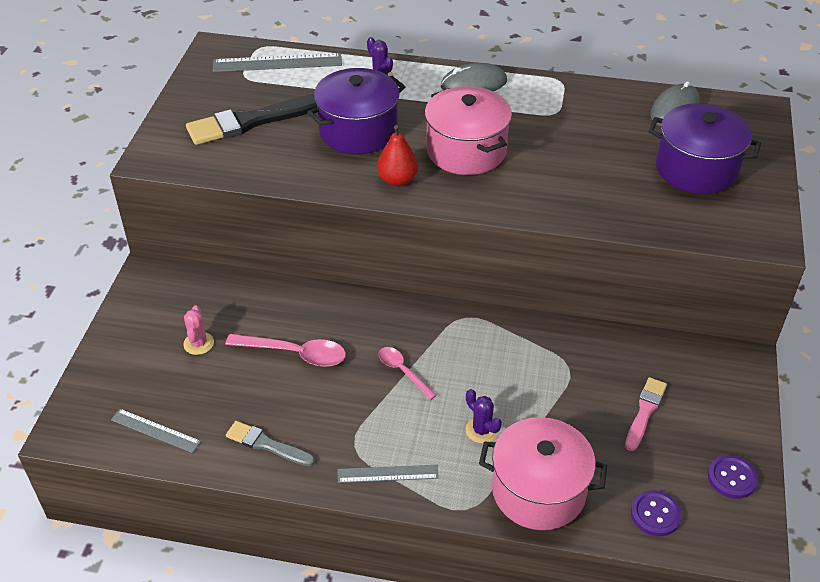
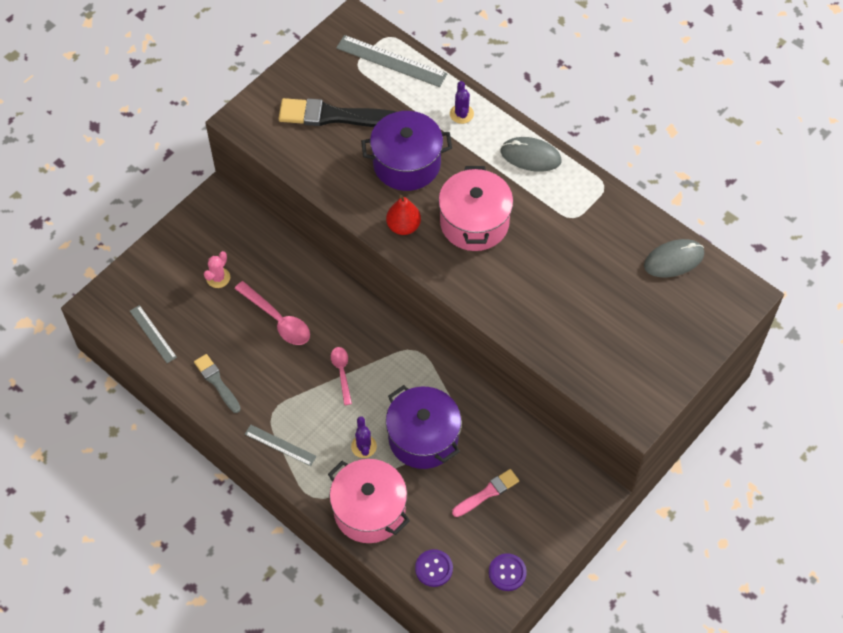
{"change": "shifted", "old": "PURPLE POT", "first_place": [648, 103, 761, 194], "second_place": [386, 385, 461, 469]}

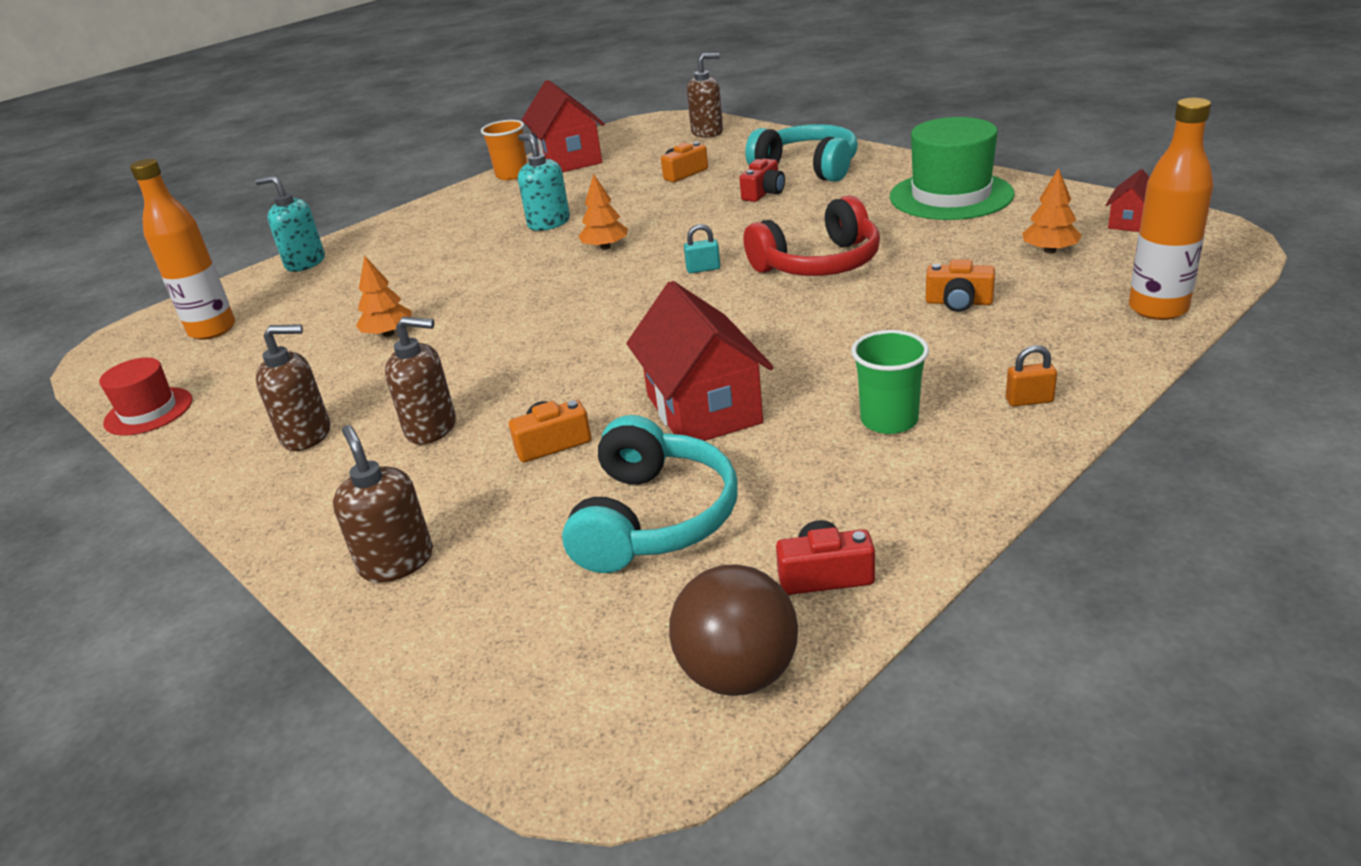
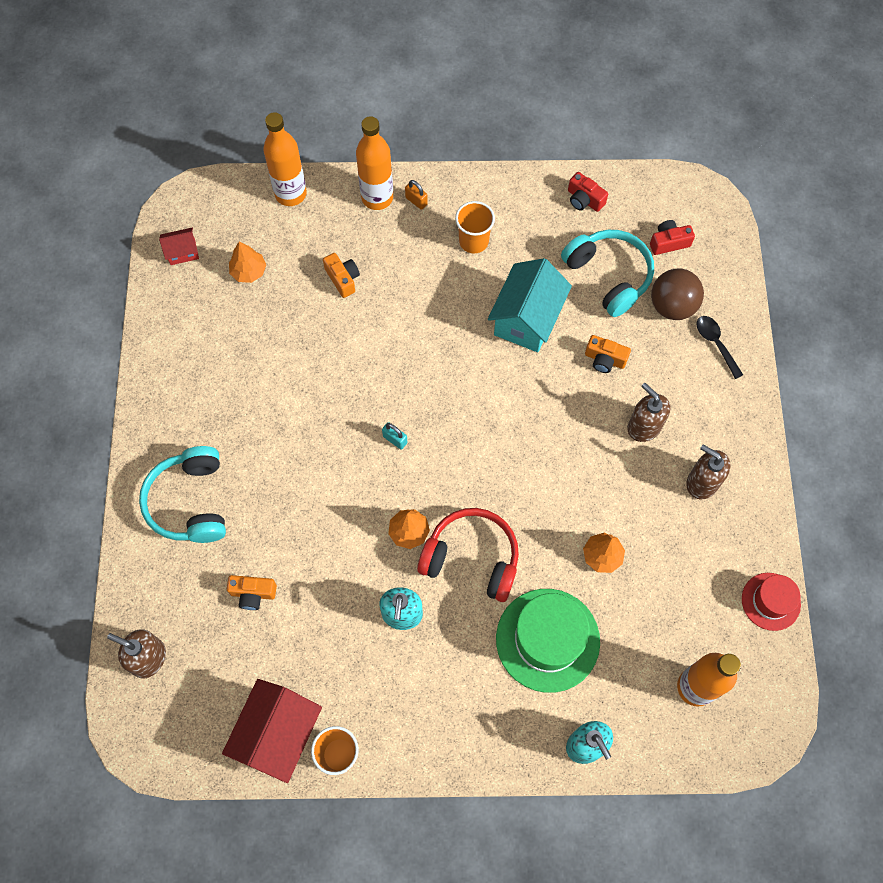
{"change": "new", "new": "ORANGE BOTTLE", "second_place": [356, 116, 393, 210]}
{"change": "shifted", "old": "BROWN BALL", "first_place": [669, 564, 798, 696], "second_place": [651, 269, 704, 320]}
{"change": "shifted", "old": "RED CAMERA", "first_place": [740, 159, 785, 202], "second_place": [650, 220, 695, 255]}
{"change": "shifted", "old": "RED HEADPHONES", "first_place": [744, 195, 880, 276], "second_place": [417, 508, 519, 602]}
{"change": "shifted", "old": "GREEN HAT", "first_place": [890, 117, 1015, 220], "second_place": [496, 589, 600, 693]}
{"change": "swapped", "old": "BROWN SOAP DISPENSER", "new": "BLACK SPOON", "first_place": [333, 425, 433, 582], "second_place": [697, 316, 743, 379]}
{"change": "repainted", "old": "RED HOUSE", "new": "TURQUOISE HOUSE", "first_place": [626, 281, 774, 441], "second_place": [488, 258, 572, 352]}
{"change": "repainted", "old": "GREEN CUP", "new": "ORANGE CUP", "first_place": [851, 330, 929, 434], "second_place": [455, 201, 495, 253]}
{"change": "rotated", "old": "TURQUOISE HEADPHONES", "first_place": [562, 415, 738, 573], "second_place": [561, 230, 654, 317], "degrees": 90}

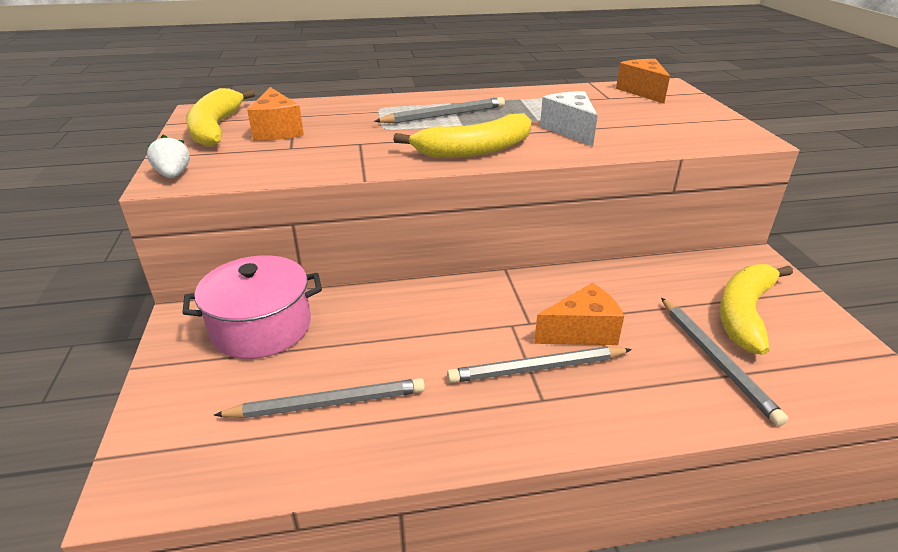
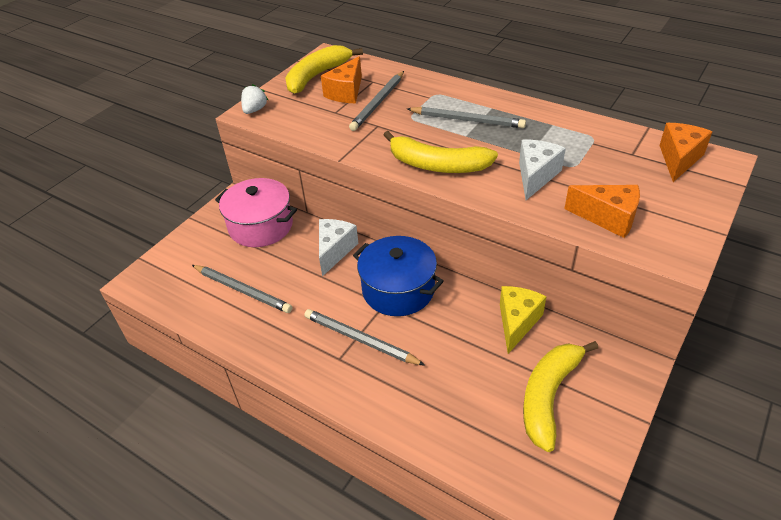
{"change": "new", "new": "WHITE CHEESE", "second_place": [319, 219, 359, 277]}
{"change": "new", "new": "BLUE POT", "second_place": [353, 236, 444, 316]}
{"change": "new", "new": "YELLOW CHEESE", "second_place": [500, 286, 547, 354]}
{"change": "shifted", "old": "ORANGE CHEESE", "first_place": [534, 283, 624, 345], "second_place": [564, 185, 640, 238]}
{"change": "shifted", "old": "GREY PENCIL", "first_place": [661, 298, 788, 426], "second_place": [349, 71, 404, 131]}
{"change": "rotated", "old": "YELLOW BANANA", "first_place": [720, 264, 793, 355], "second_place": [523, 341, 598, 452], "degrees": -45}

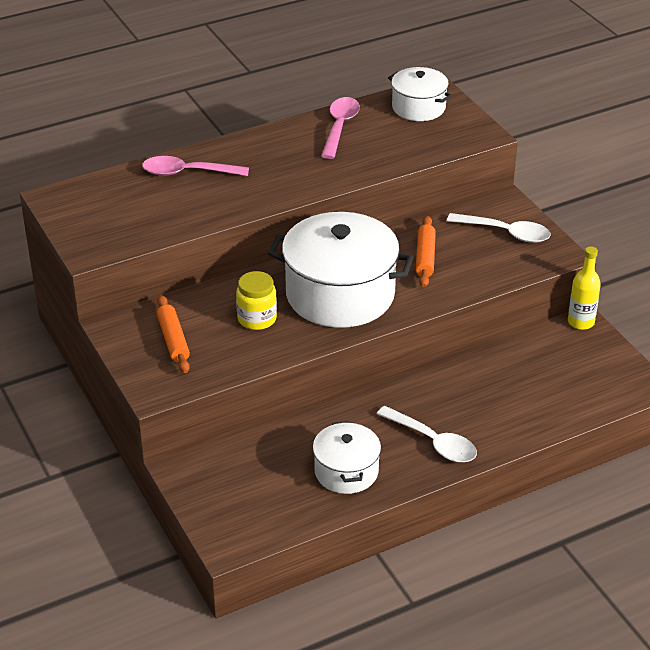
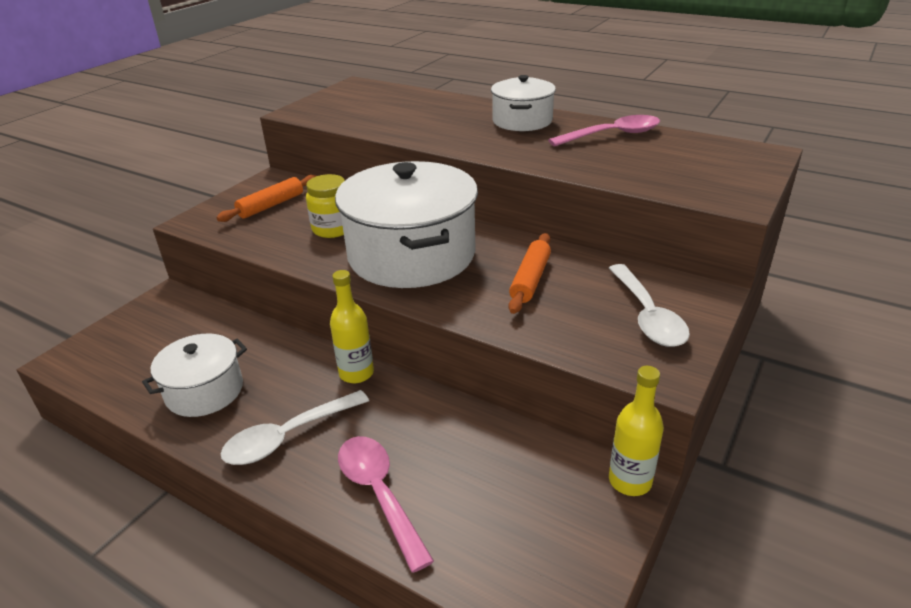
{"change": "new", "new": "YELLOW BOTTLE", "second_place": [330, 270, 374, 383]}
{"change": "shifted", "old": "PINK SPOON", "first_place": [142, 156, 249, 176], "second_place": [338, 436, 434, 573]}
{"change": "shifted", "old": "WHITE POT", "first_place": [388, 67, 452, 121], "second_place": [491, 75, 556, 131]}
{"change": "rotated", "old": "WHITE SPOON", "first_place": [377, 406, 477, 463], "second_place": [221, 390, 369, 465], "degrees": 45}
{"change": "rotated", "old": "ORANGE ROLLING PIN", "first_place": [416, 216, 436, 287], "second_place": [508, 233, 551, 314], "degrees": -45}

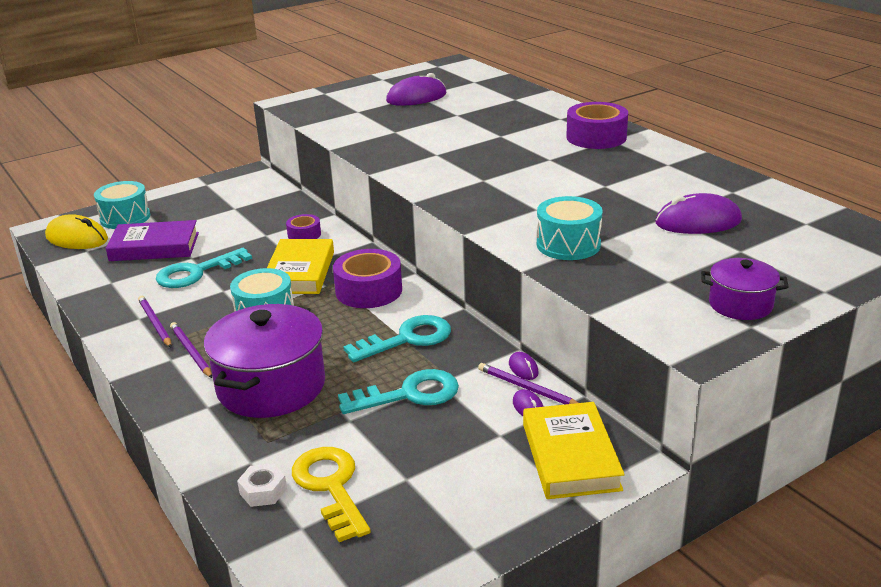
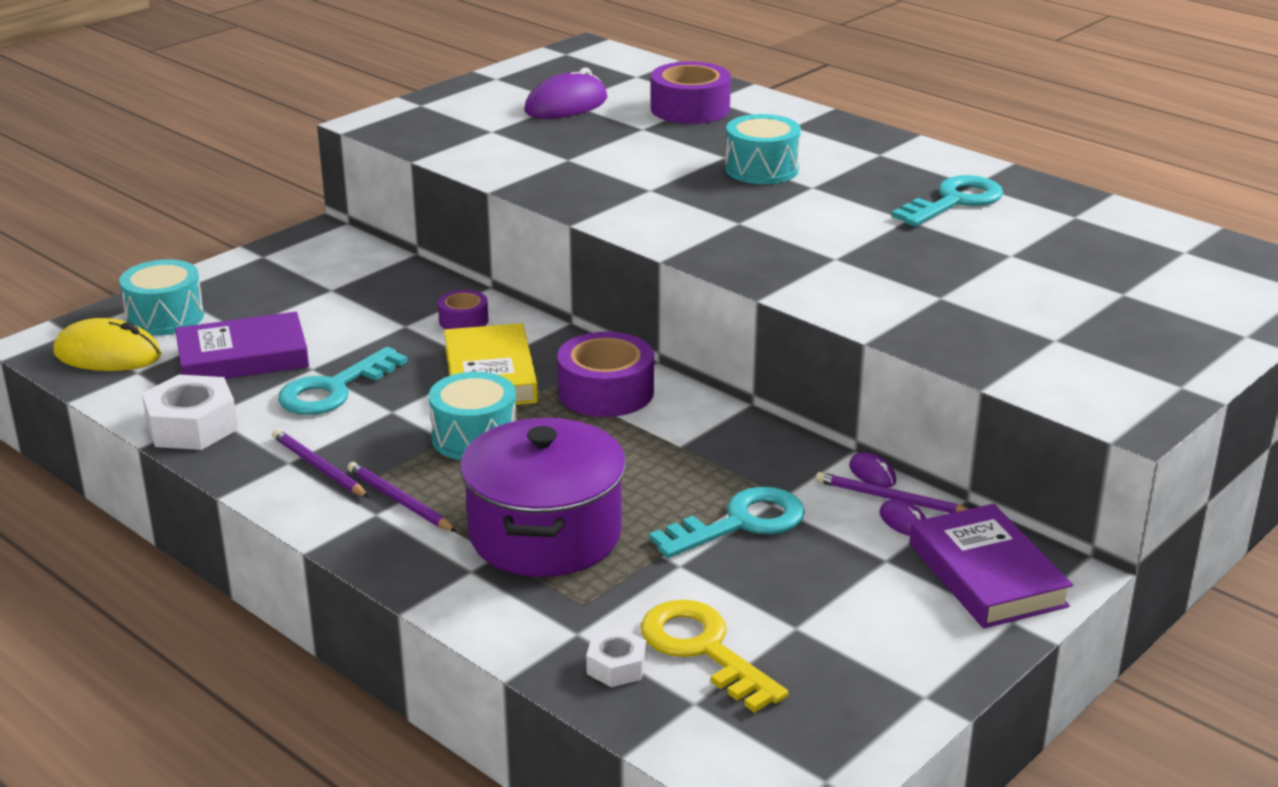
{"change": "gone", "old": "PURPLE MOUSE", "first_place": [655, 193, 742, 234]}
{"change": "gone", "old": "PURPLE POT", "first_place": [701, 258, 789, 320]}
{"change": "new", "new": "WHITE NUT", "second_place": [142, 374, 238, 450]}
{"change": "shifted", "old": "TURQUOISE KEY", "first_place": [343, 315, 451, 362], "second_place": [892, 175, 1003, 226]}
{"change": "shifted", "old": "TURQUOISE DRUM", "first_place": [537, 196, 602, 260], "second_place": [725, 114, 801, 184]}
{"change": "shifted", "old": "PURPLE TAPE", "first_place": [566, 102, 628, 149], "second_place": [651, 61, 731, 124]}
{"change": "repainted", "old": "YELLOW BOOK", "new": "PURPLE BOOK", "first_place": [523, 402, 625, 499], "second_place": [909, 504, 1073, 628]}

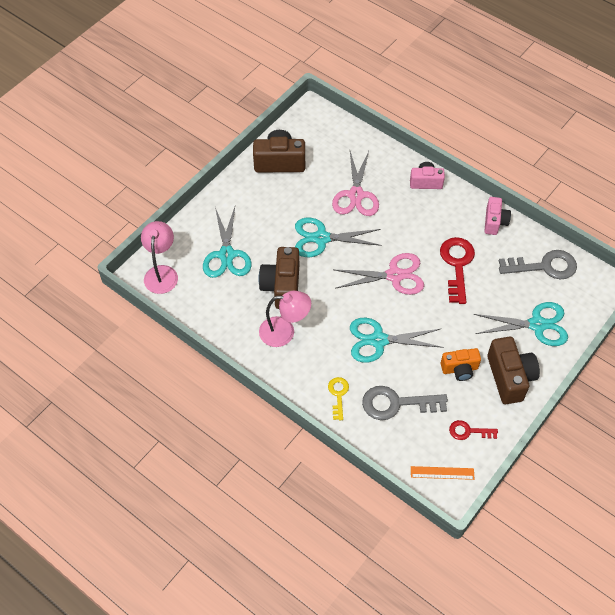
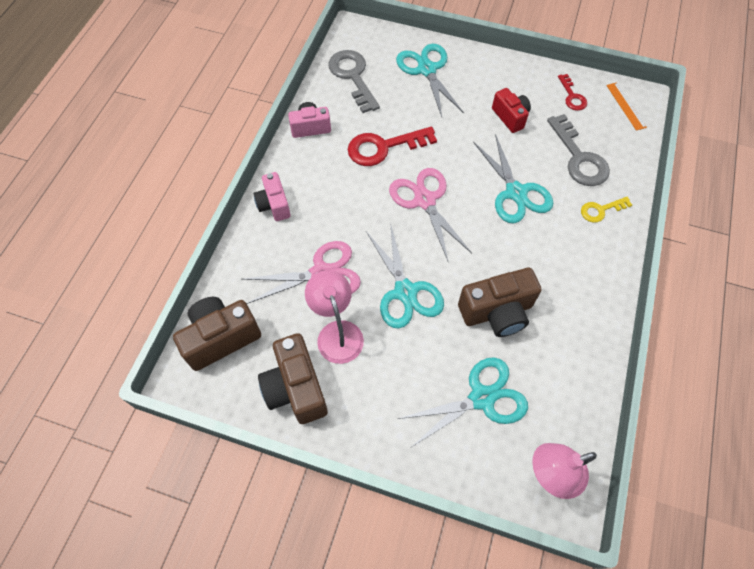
{"change": "shifted", "old": "PINK LAMP", "first_place": [259, 291, 311, 347], "second_place": [305, 270, 364, 364]}
{"change": "shifted", "old": "BROWN CAMERA", "first_place": [487, 337, 540, 404], "second_place": [173, 297, 261, 371]}
{"change": "repainted", "old": "ORANGE CAMERA", "new": "RED CAMERA", "first_place": [441, 348, 481, 381], "second_place": [492, 88, 531, 133]}

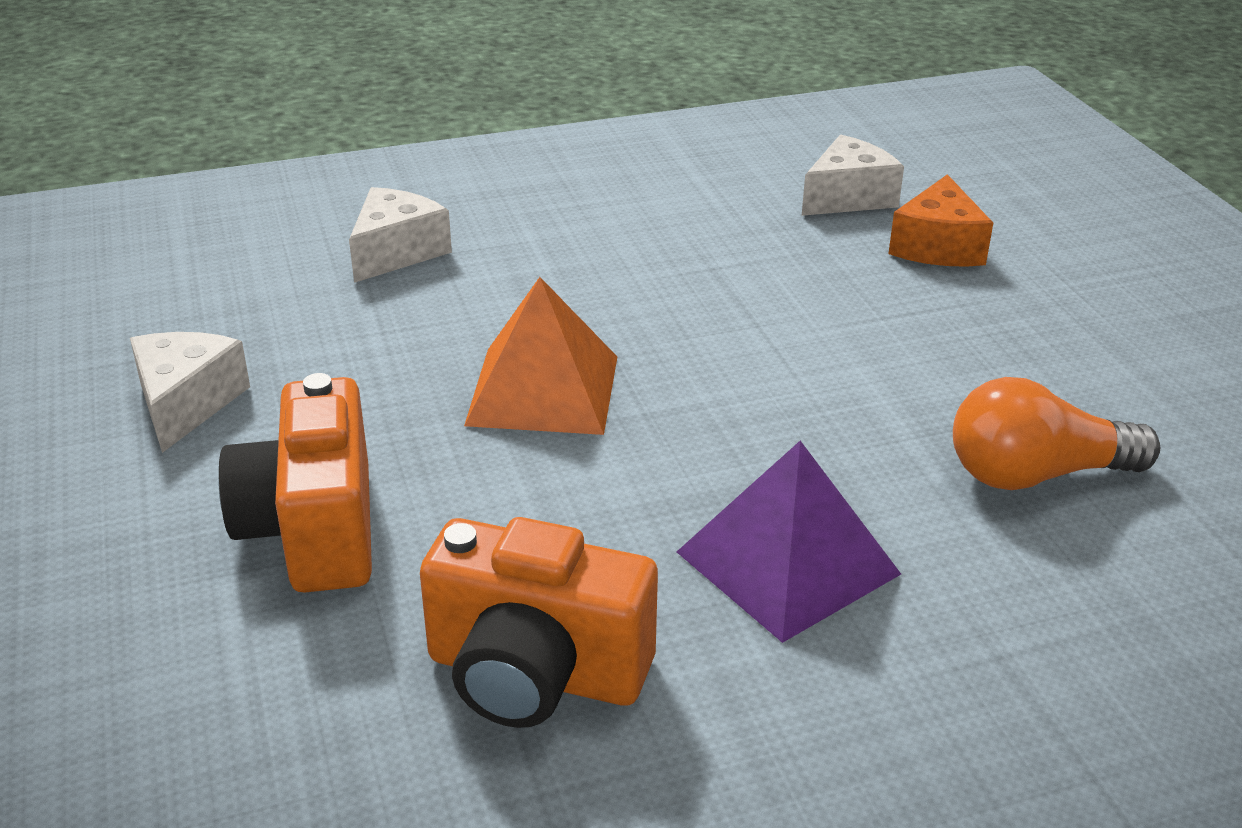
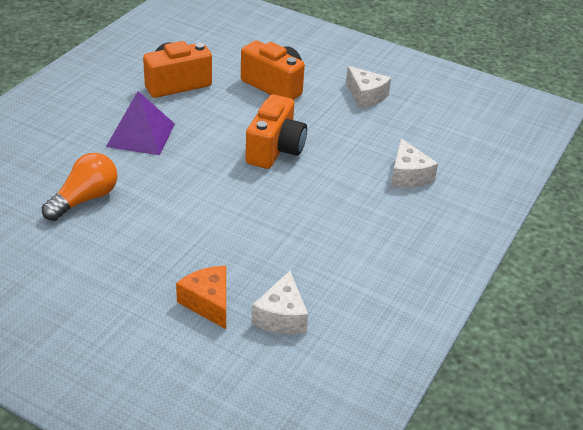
{"change": "swapped", "old": "ORANGE PYRAMID", "new": "ORANGE CAMERA", "first_place": [464, 277, 617, 435], "second_place": [246, 94, 307, 169]}

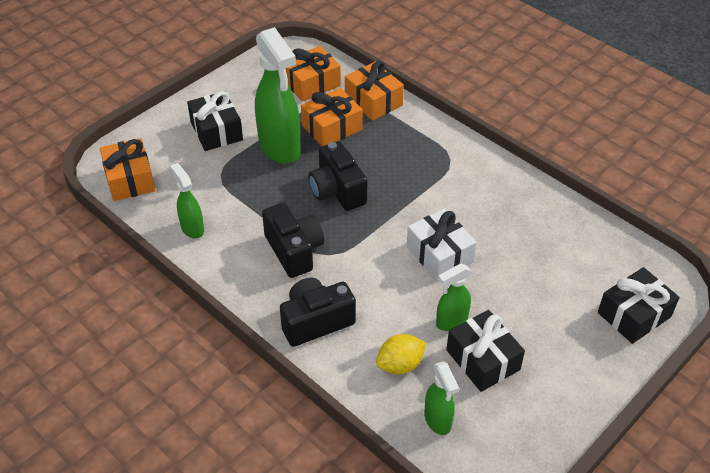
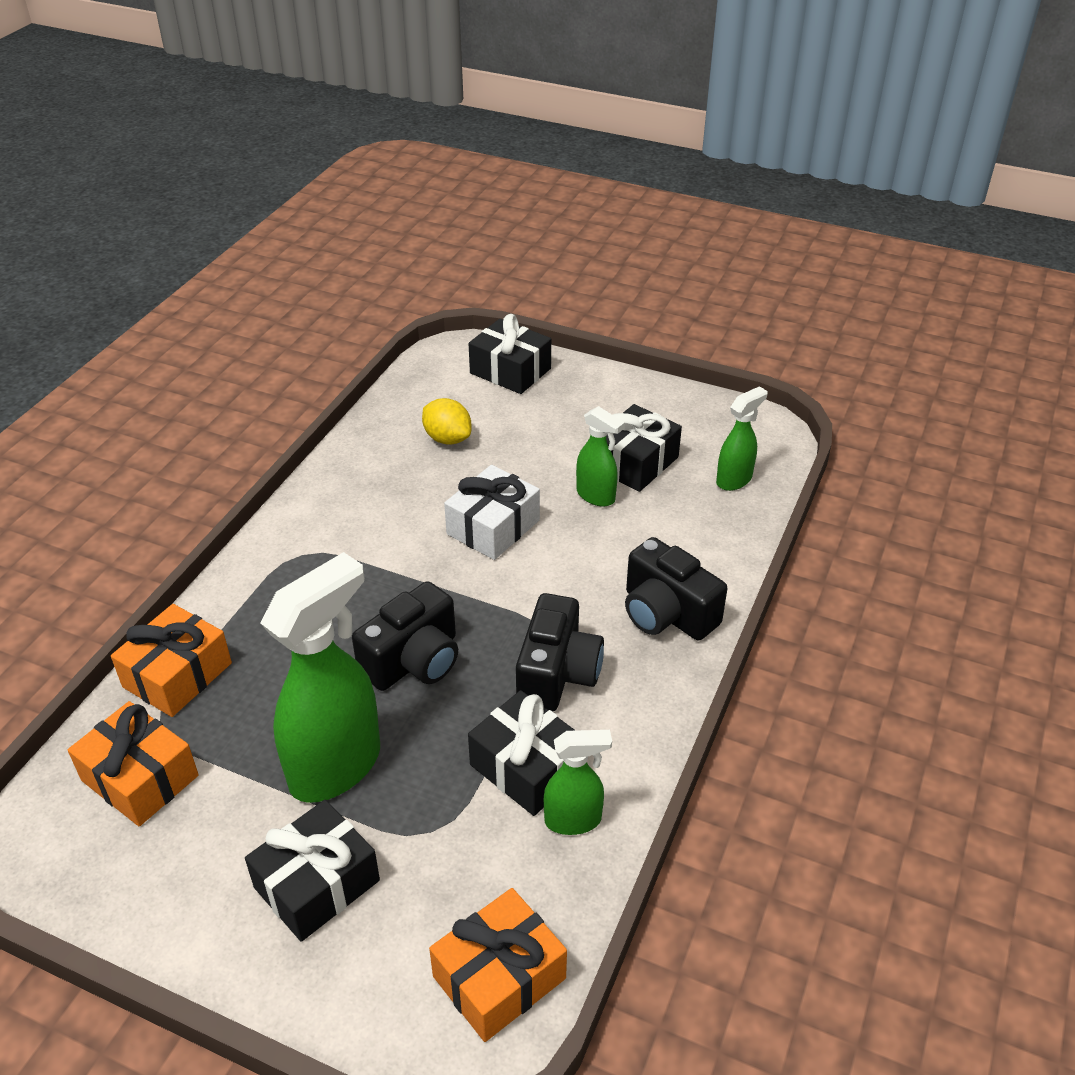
{"change": "gone", "old": "ORANGE GIFT", "first_place": [301, 88, 363, 146]}
{"change": "new", "new": "BLACK GIFT", "second_place": [468, 690, 576, 816]}
{"change": "shifted", "old": "YELLOW LEMON", "first_place": [376, 334, 426, 374], "second_place": [422, 398, 472, 445]}
{"change": "rotated", "old": "GREEN SPRAY BOTTLE", "first_place": [170, 163, 204, 239], "second_place": [544, 730, 612, 835], "degrees": -135}
{"change": "rotated", "old": "BLACK CAMERA", "first_place": [262, 203, 324, 278], "second_place": [516, 593, 604, 712], "degrees": 150}

